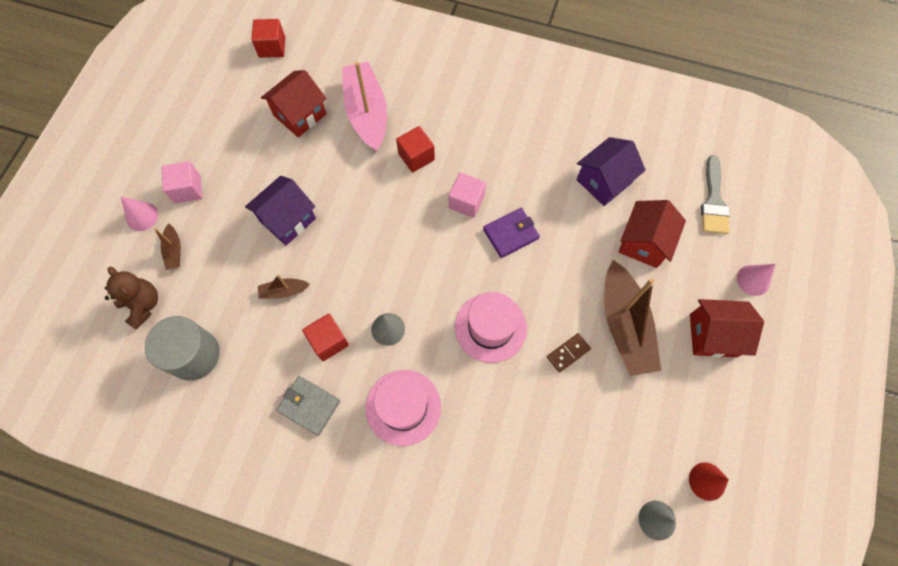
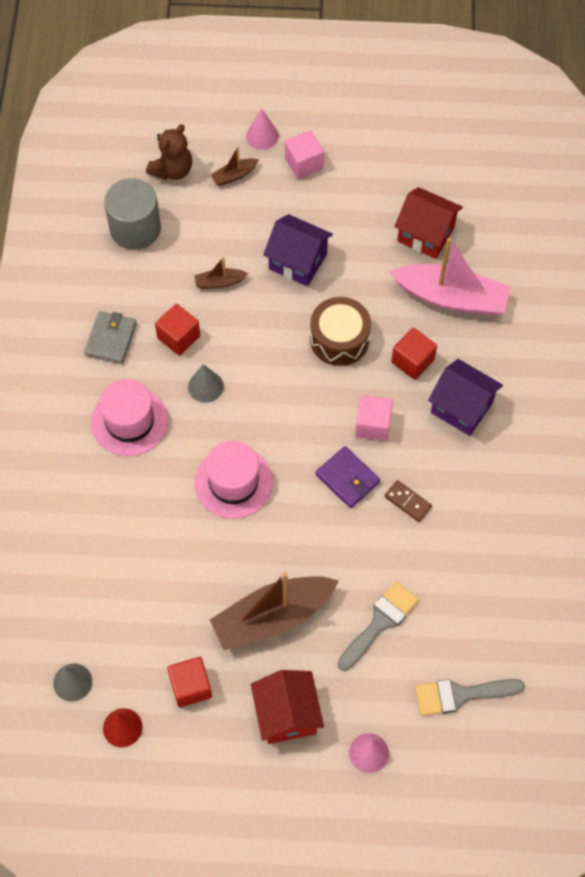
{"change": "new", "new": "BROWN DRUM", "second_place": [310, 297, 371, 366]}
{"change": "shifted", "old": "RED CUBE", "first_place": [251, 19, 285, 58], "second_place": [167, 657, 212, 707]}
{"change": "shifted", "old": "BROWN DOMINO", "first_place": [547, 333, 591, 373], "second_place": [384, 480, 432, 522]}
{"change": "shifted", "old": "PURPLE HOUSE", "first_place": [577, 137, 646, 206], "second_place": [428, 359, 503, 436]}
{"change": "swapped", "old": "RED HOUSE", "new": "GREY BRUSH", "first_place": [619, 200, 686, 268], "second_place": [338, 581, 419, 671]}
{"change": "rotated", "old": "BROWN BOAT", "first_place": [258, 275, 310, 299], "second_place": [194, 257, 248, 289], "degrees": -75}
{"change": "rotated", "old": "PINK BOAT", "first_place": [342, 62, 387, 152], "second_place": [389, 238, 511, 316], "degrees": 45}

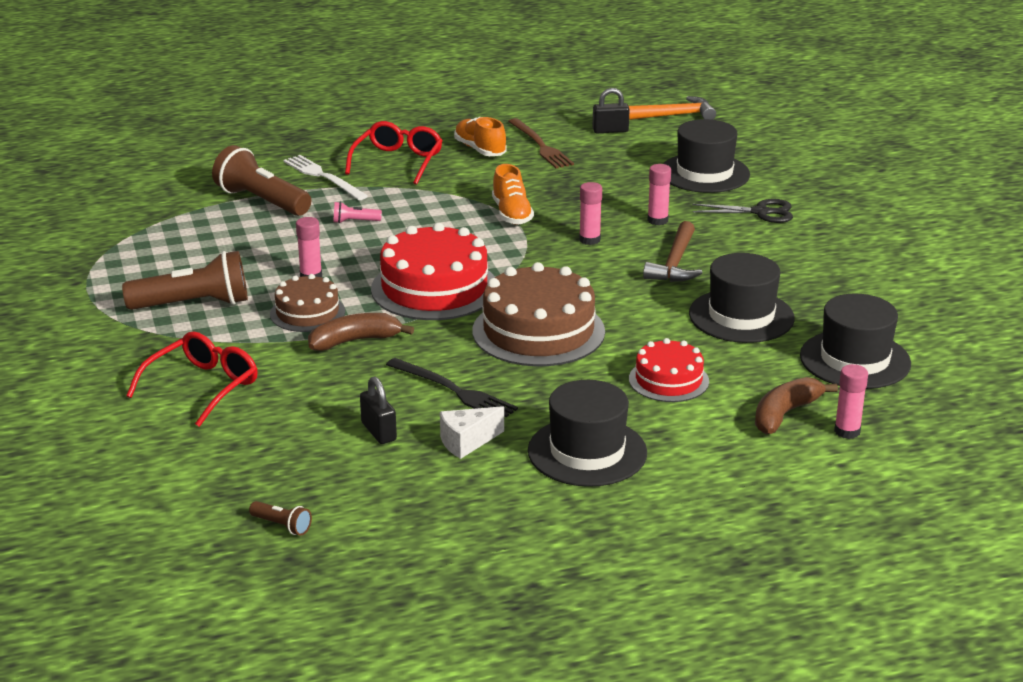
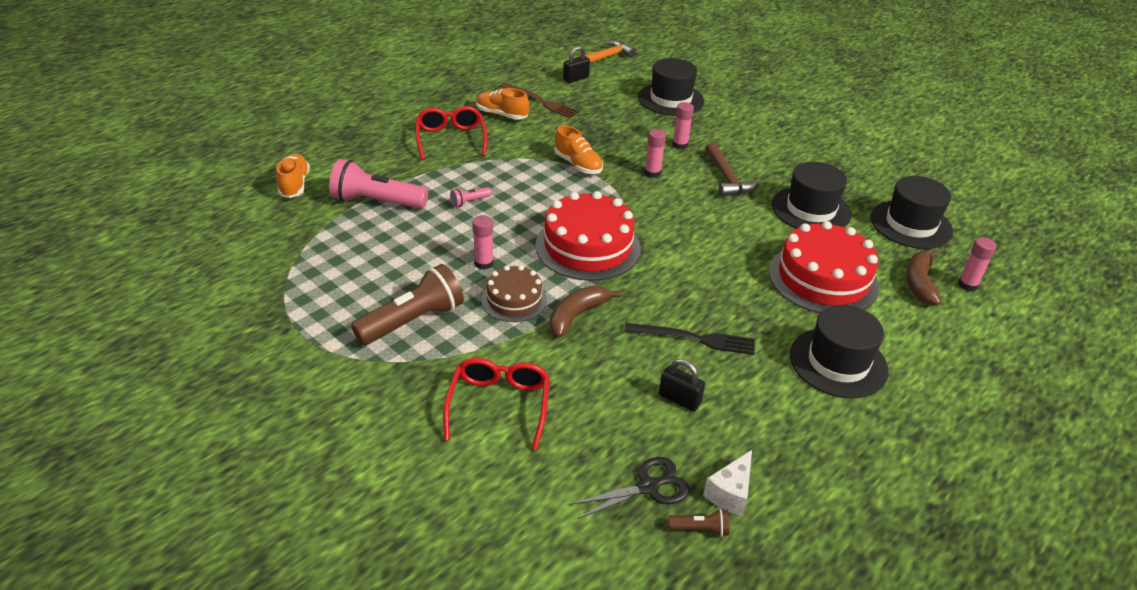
{"change": "gone", "old": "WHITE FORK", "first_place": [283, 155, 368, 200]}
{"change": "gone", "old": "BROWN CAKE", "first_place": [472, 262, 605, 366]}
{"change": "new", "new": "ORANGE SHOE", "second_place": [276, 154, 310, 198]}
{"change": "shifted", "old": "WHITE CHEESE", "first_place": [440, 406, 504, 459], "second_place": [703, 450, 752, 516]}
{"change": "shifted", "old": "BLACK SCISSORS", "first_place": [692, 199, 793, 223], "second_place": [570, 457, 690, 519]}
{"change": "repainted", "old": "BROWN FLASHLIGHT", "new": "PINK FLASHLIGHT", "first_place": [212, 145, 311, 216], "second_place": [329, 159, 428, 209]}
{"change": "scaled", "old": "RED CAKE", "first_place": [629, 338, 709, 402], "second_place": [769, 221, 879, 313], "factor": 1.74}

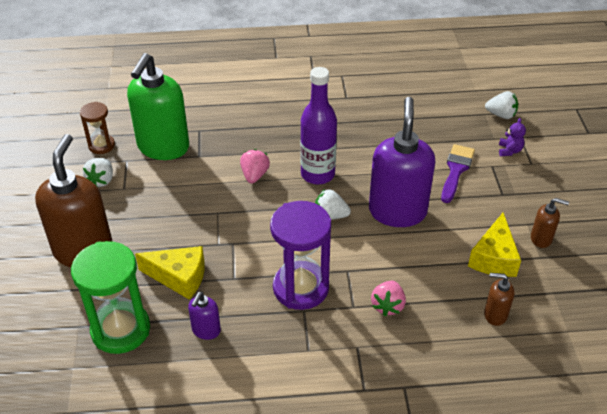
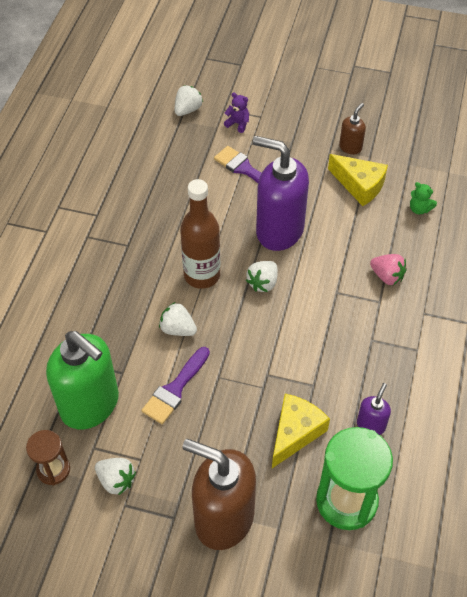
{"change": "gone", "old": "PURPLE HOURGLASS", "first_place": [270, 201, 331, 310]}
{"change": "new", "new": "PURPLE BRUSH", "second_place": [141, 347, 210, 424]}
{"change": "swapped", "old": "BROWN SOAP DISPENSER", "new": "GREEN TEDDY BEAR", "first_place": [484, 273, 515, 326], "second_place": [410, 182, 437, 214]}
{"change": "repainted", "old": "PINK STRAWBERRY", "new": "WHITE STRAWBERRY", "first_place": [240, 149, 270, 183], "second_place": [159, 302, 197, 336]}
{"change": "repainted", "old": "PURPLE BOTTLE", "new": "BROWN BOTTLE", "first_place": [300, 67, 337, 184], "second_place": [180, 179, 220, 289]}
{"change": "rotated", "old": "PURPLE SOAP DISPENSER", "first_place": [188, 292, 221, 340], "second_place": [357, 383, 391, 435], "degrees": -105}

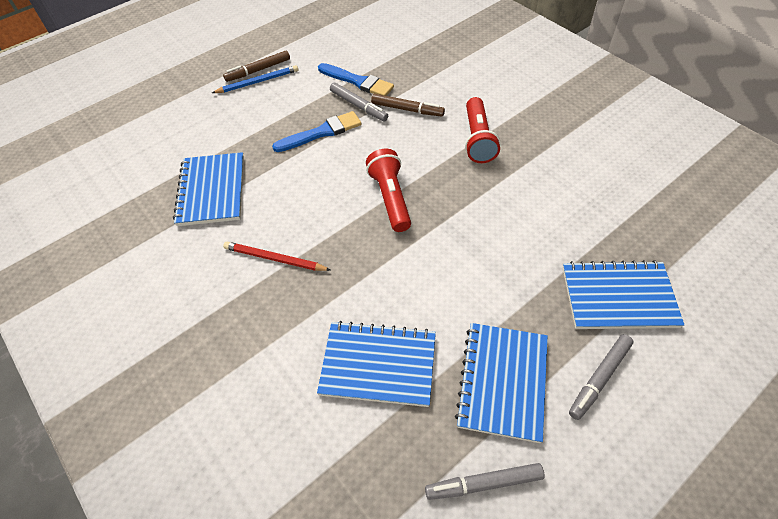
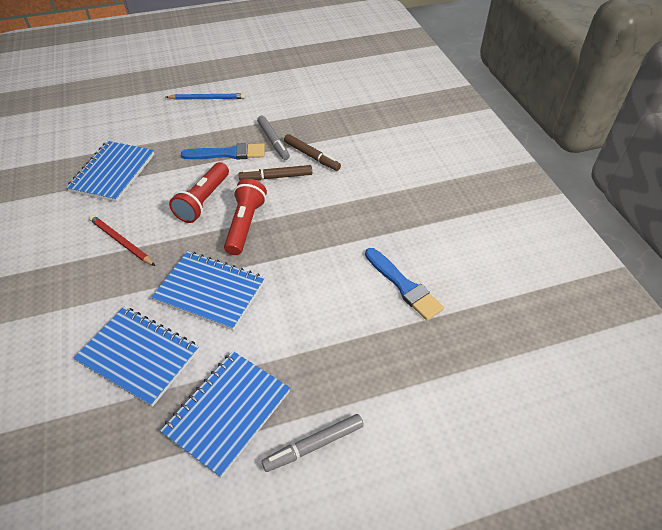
{"change": "gone", "old": "GREY MARKER", "first_place": [425, 463, 544, 500]}
{"change": "shifted", "old": "BROWN MARKER", "first_place": [223, 51, 290, 82], "second_place": [239, 165, 312, 180]}
{"change": "shifted", "old": "BLUE BRUSH", "first_place": [318, 63, 394, 96], "second_place": [365, 248, 444, 320]}
{"change": "shifted", "old": "RED FLASHLIGHT", "first_place": [465, 97, 500, 163], "second_place": [169, 162, 229, 223]}
{"change": "shifted", "old": "BLUE NOTEBOOK", "first_place": [563, 260, 685, 329], "second_place": [151, 251, 265, 331]}

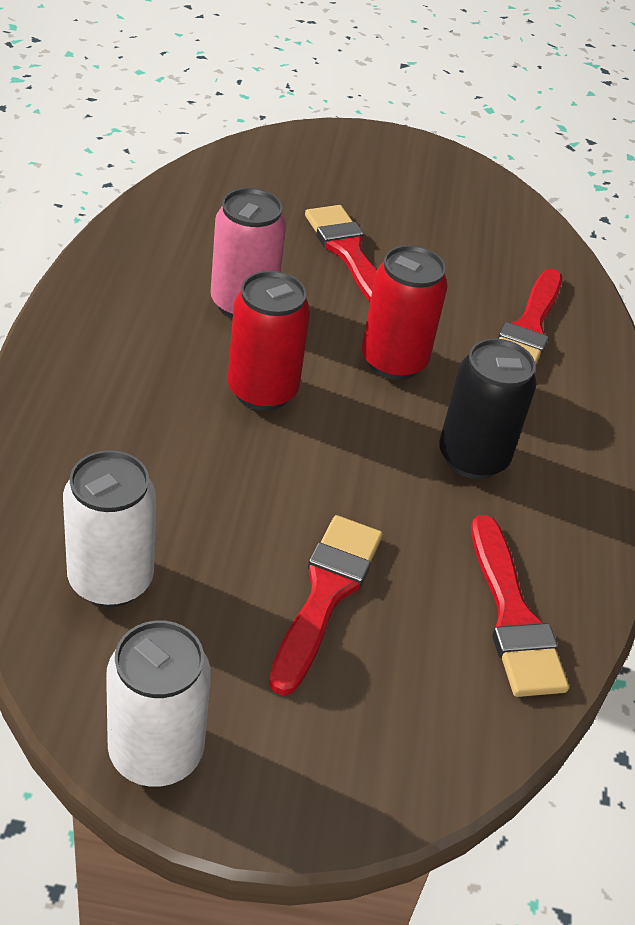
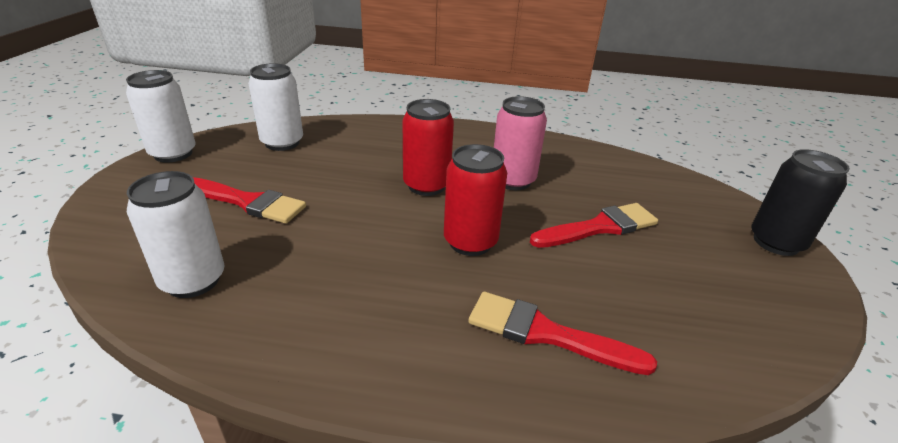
{"change": "shifted", "old": "BLACK CAN", "first_place": [439, 339, 536, 479], "second_place": [751, 149, 850, 256]}
{"change": "swapped", "old": "RED BRUSH", "new": "WHITE CAN", "first_place": [471, 515, 569, 697], "second_place": [127, 171, 224, 298]}

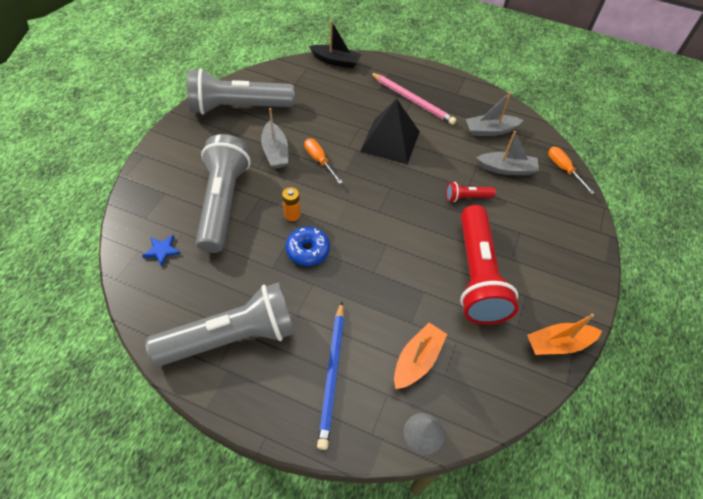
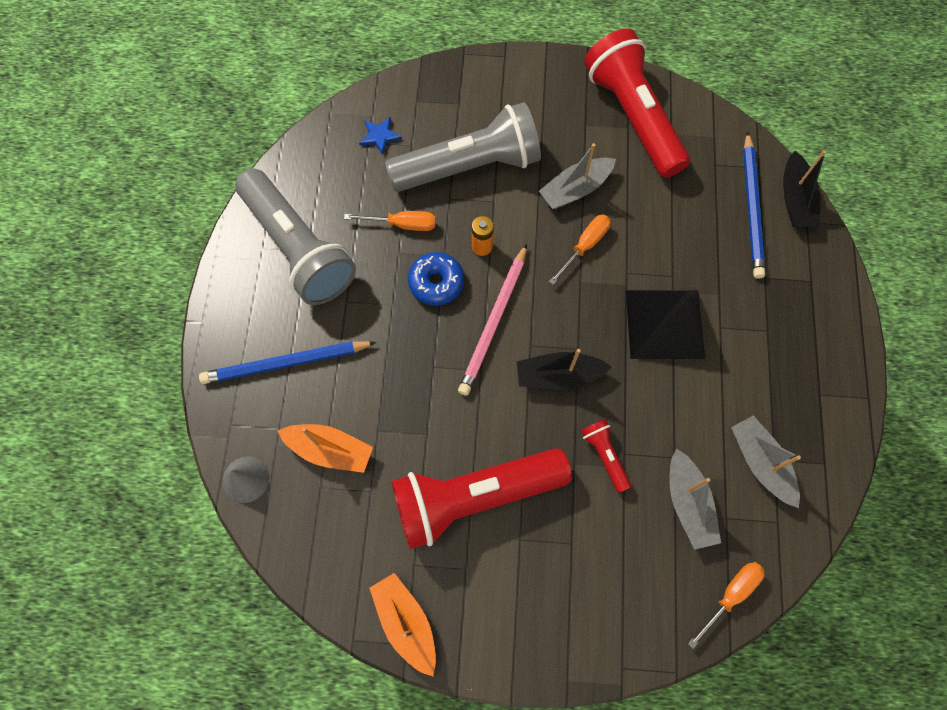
{"change": "new", "new": "ORANGE SCREWDRIVER", "second_place": [344, 211, 436, 231]}
{"change": "new", "new": "BLACK BOAT", "second_place": [517, 349, 611, 389]}
{"change": "new", "new": "BLUE PENCIL", "second_place": [743, 131, 765, 279]}
{"change": "shifted", "old": "PINK PENCIL", "first_place": [370, 72, 457, 125], "second_place": [458, 244, 527, 396]}
{"change": "repainted", "old": "GREY FLASHLIGHT", "new": "RED FLASHLIGHT", "first_place": [187, 69, 294, 114], "second_place": [584, 28, 690, 178]}

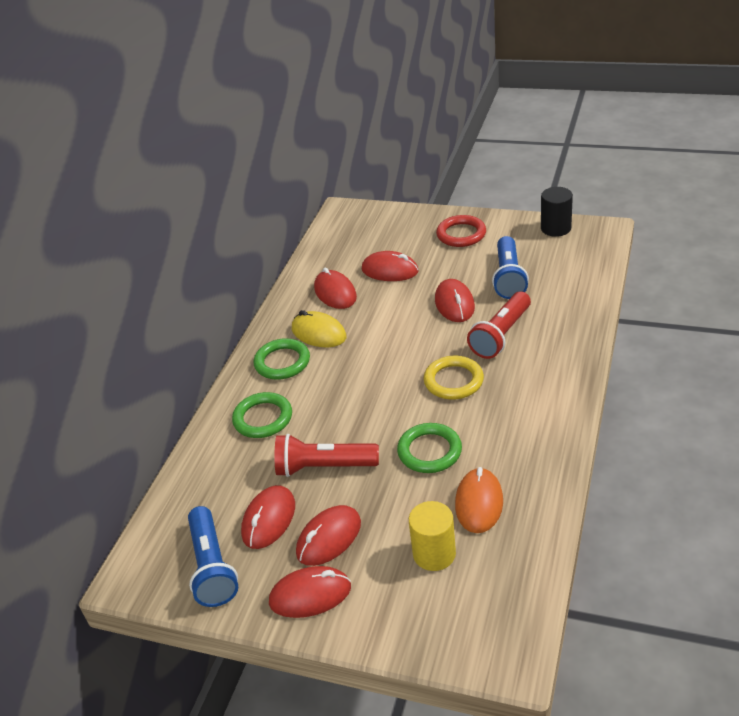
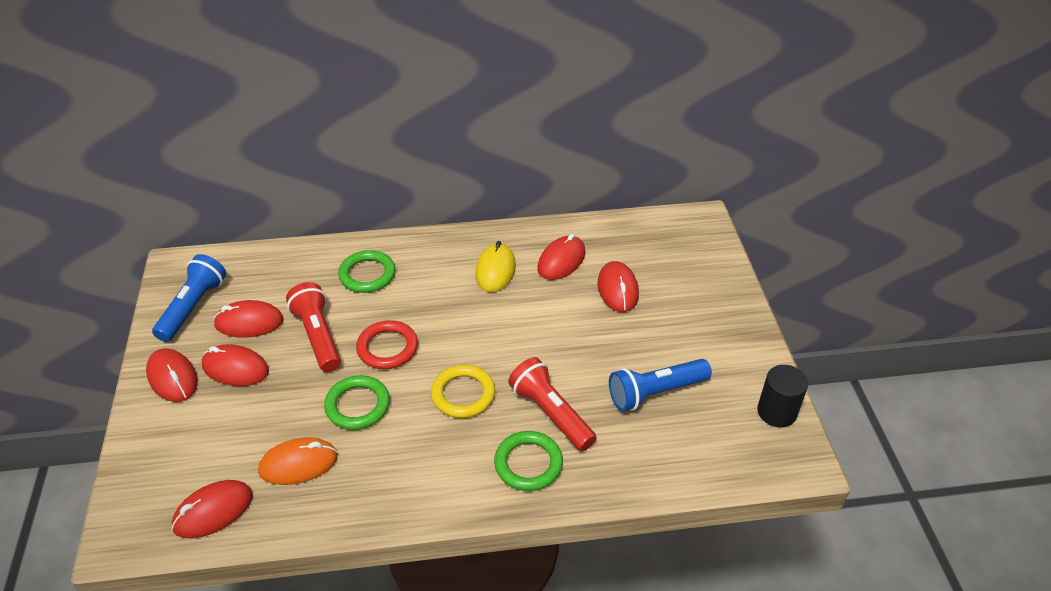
{"change": "gone", "old": "YELLOW CYLINDER", "first_place": [409, 501, 456, 571]}
{"change": "shifted", "old": "GREEN RING", "first_place": [254, 338, 310, 380], "second_place": [494, 431, 563, 491]}
{"change": "shifted", "old": "RED MOUSE", "first_place": [435, 279, 475, 322], "second_place": [171, 480, 253, 538]}
{"change": "shifted", "old": "RED RING", "first_place": [436, 215, 486, 247], "second_place": [356, 320, 418, 369]}
{"change": "rotated", "old": "BLUE FLASHLIGHT", "first_place": [188, 506, 238, 607], "second_place": [152, 254, 226, 342], "degrees": 150}
{"change": "rotated", "old": "RED FLASHLIGHT", "first_place": [467, 291, 531, 359], "second_place": [508, 357, 597, 451], "degrees": 45}

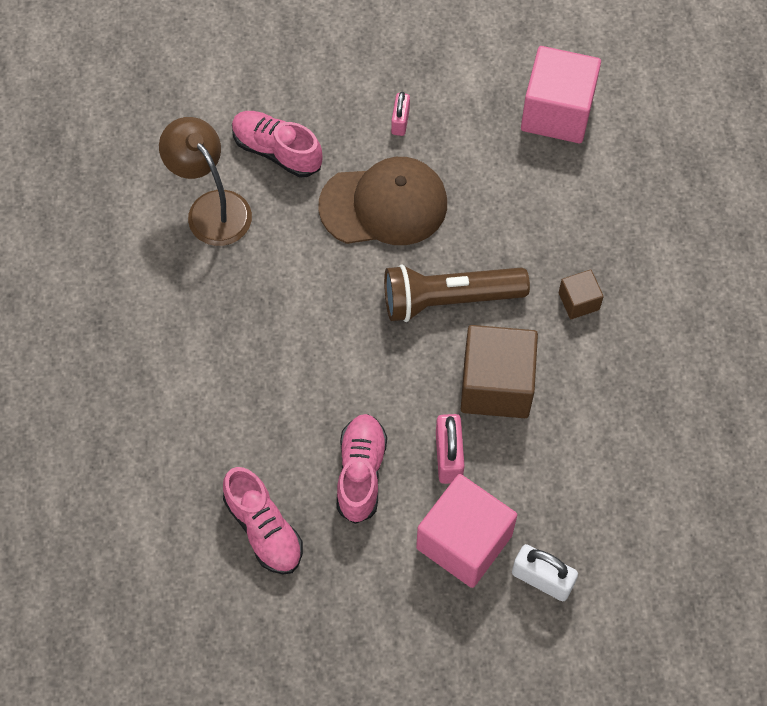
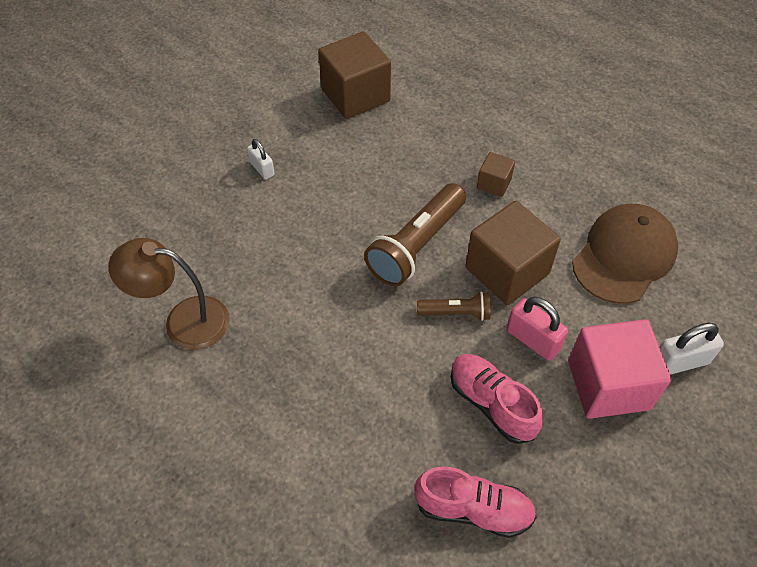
{"change": "gone", "old": "PINK SHOE", "first_place": [232, 111, 323, 177]}
{"change": "new", "new": "BROWN FLASHLIGHT", "second_place": [417, 291, 490, 321]}
{"change": "shifted", "old": "BROWN CAP", "first_place": [318, 157, 447, 245], "second_place": [572, 204, 678, 304]}
{"change": "repainted", "old": "PINK PADLOCK", "new": "WHITE PADLOCK", "first_place": [391, 92, 410, 136], "second_place": [247, 139, 275, 180]}
{"change": "repainted", "old": "PINK CUBE", "new": "BROWN CUBE", "first_place": [521, 46, 601, 143], "second_place": [318, 31, 391, 119]}

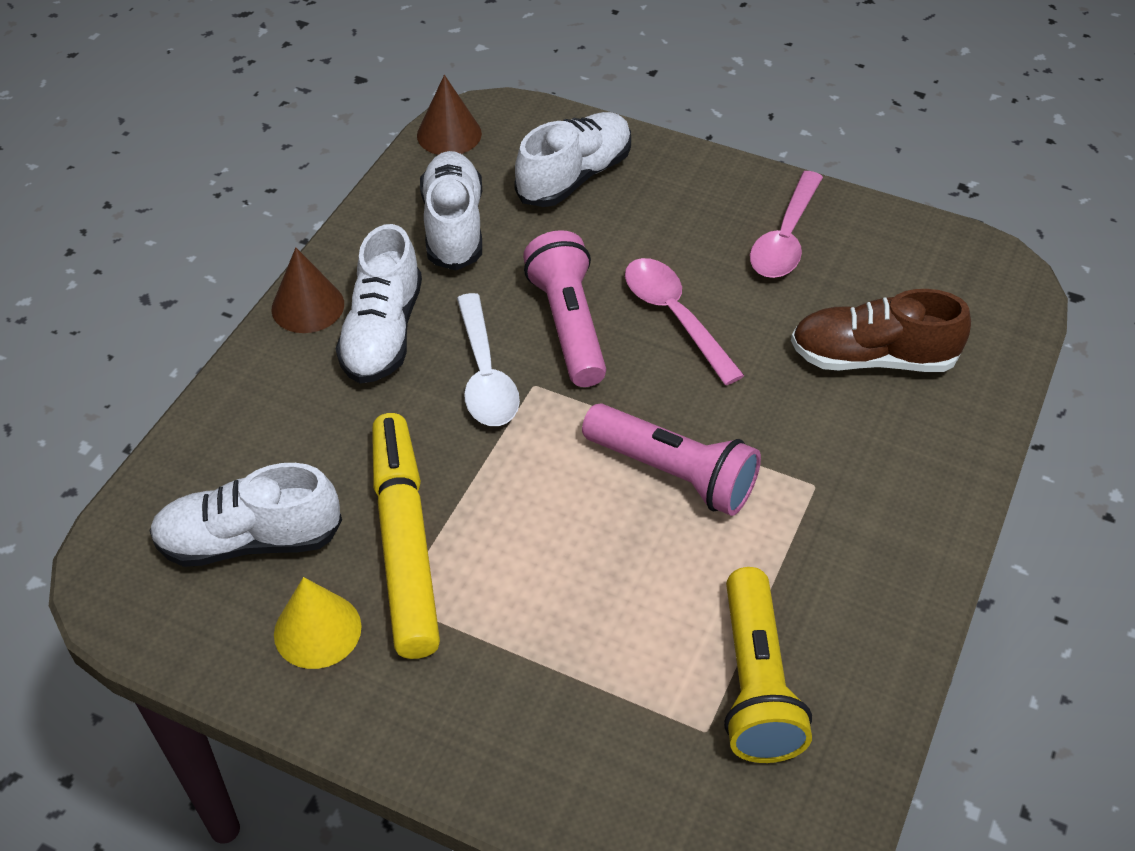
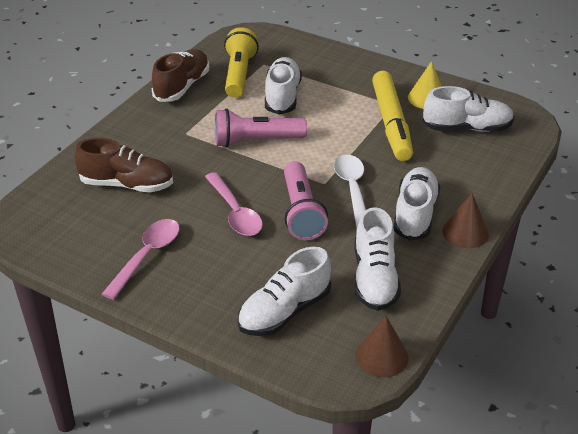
{"change": "new", "new": "BROWN SHOE", "second_place": [152, 49, 209, 102]}
{"change": "new", "new": "WHITE SHOE", "second_place": [265, 57, 302, 115]}
{"change": "rotated", "old": "PINK FLASHLIGHT", "first_place": [582, 404, 761, 516], "second_place": [215, 108, 307, 148], "degrees": -45}

